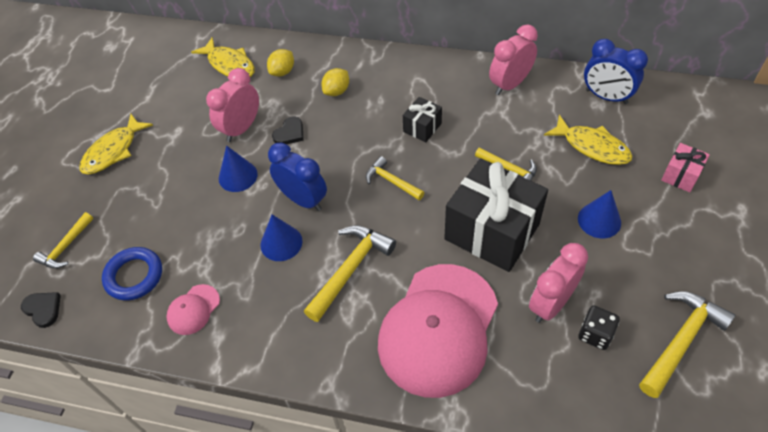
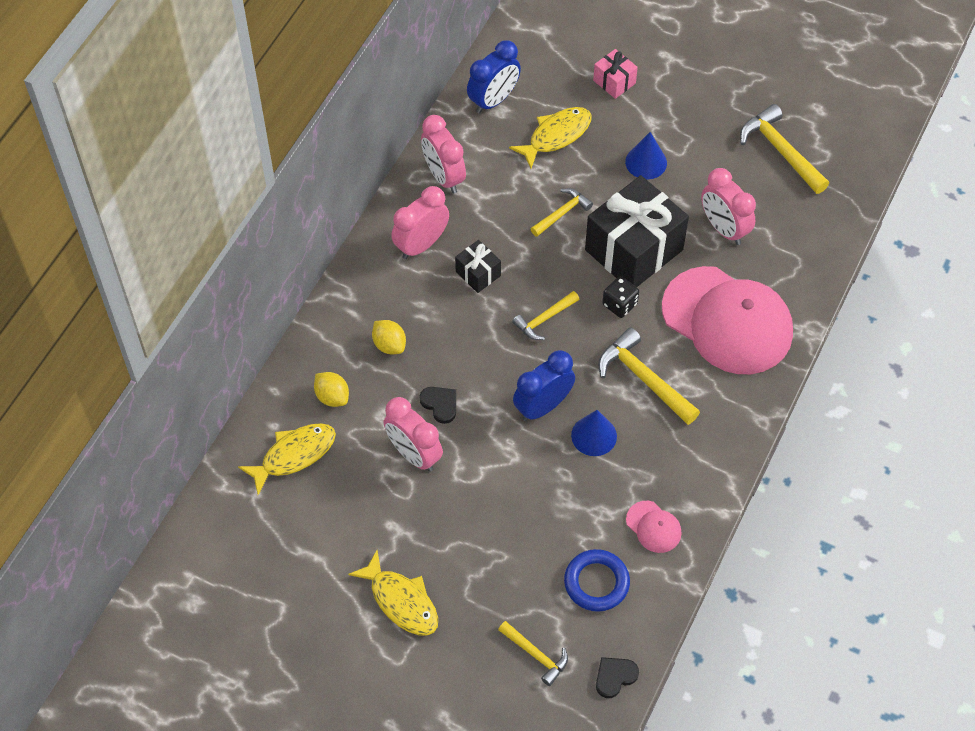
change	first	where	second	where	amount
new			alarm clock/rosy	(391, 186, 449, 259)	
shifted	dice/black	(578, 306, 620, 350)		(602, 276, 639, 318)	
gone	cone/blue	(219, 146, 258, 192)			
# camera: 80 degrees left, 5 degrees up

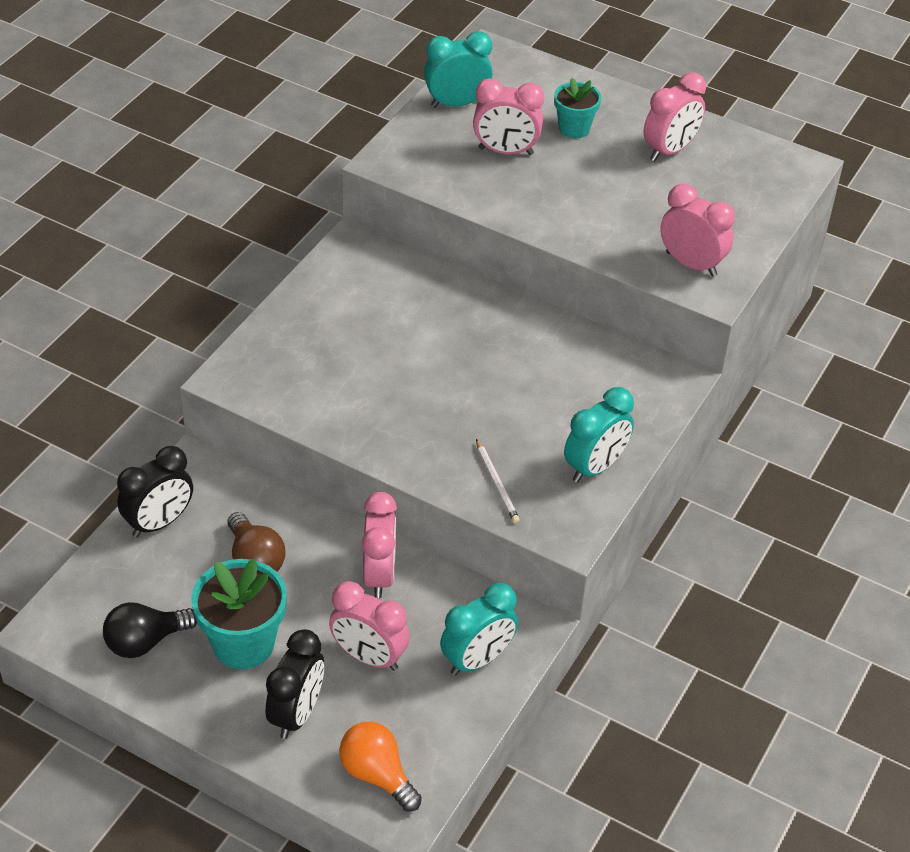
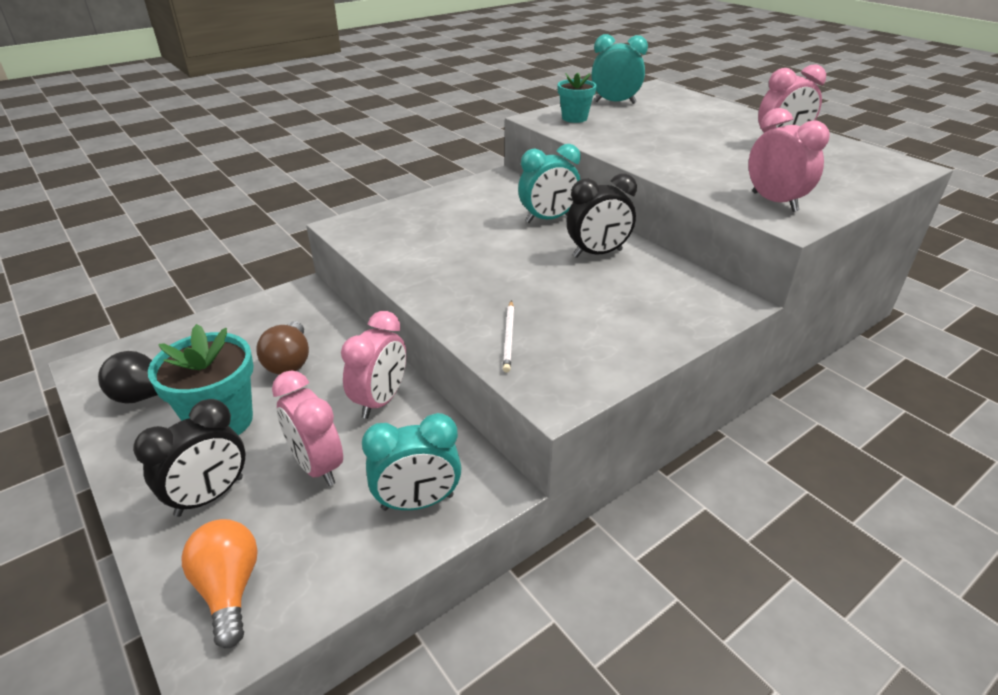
change	first	where	second	where	amount
shifted	alarm clock/aqua	(564, 387, 634, 483)		(518, 144, 581, 223)	
shifted	flower pot/aqua	(554, 78, 601, 138)		(558, 73, 597, 123)	
shifted	alarm clock/black	(117, 446, 193, 537)		(567, 174, 637, 258)	
gone	alarm clock/rosy	(473, 78, 544, 155)			
# camera: 25 degrees right, 10 degrees down

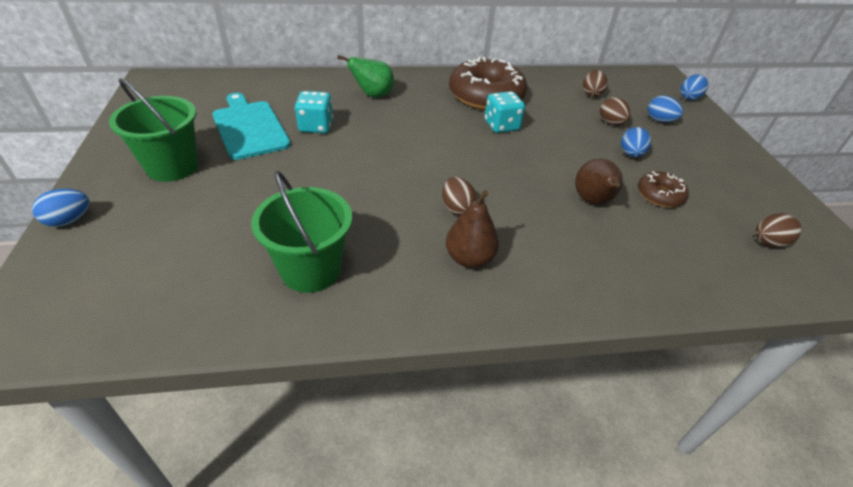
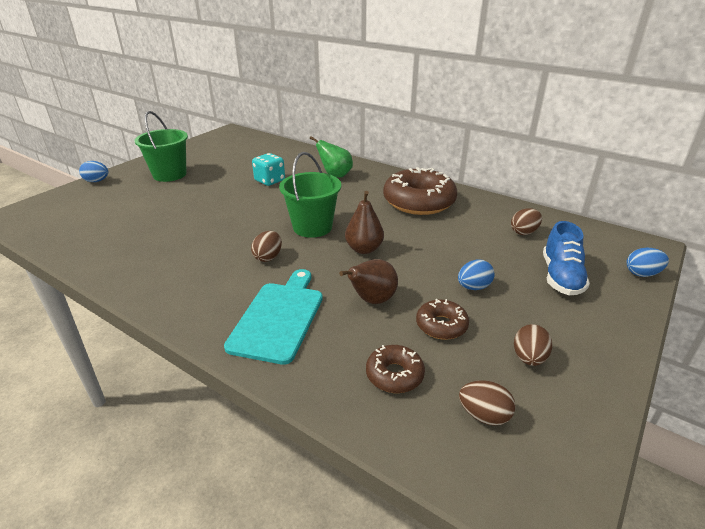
change	first	where	second	where	amount
shifted	cutting board/aqua	(212, 93, 291, 160)		(224, 269, 323, 365)	
shifted	pail/green	(251, 171, 352, 293)		(279, 152, 341, 238)	
shifted	pear fruit/russet	(446, 190, 499, 268)		(345, 191, 384, 254)	
new			glazed donut/russet	(366, 345, 425, 393)	
shifted	egg shape/russet	(600, 97, 631, 125)		(514, 324, 552, 366)	
swapped	egg shape/blue	(648, 95, 683, 122)	sneaker/blue	(543, 221, 590, 295)	
gone	dice/aqua	(485, 91, 525, 133)			
# camera: 45 degrees right, 10 degrees down

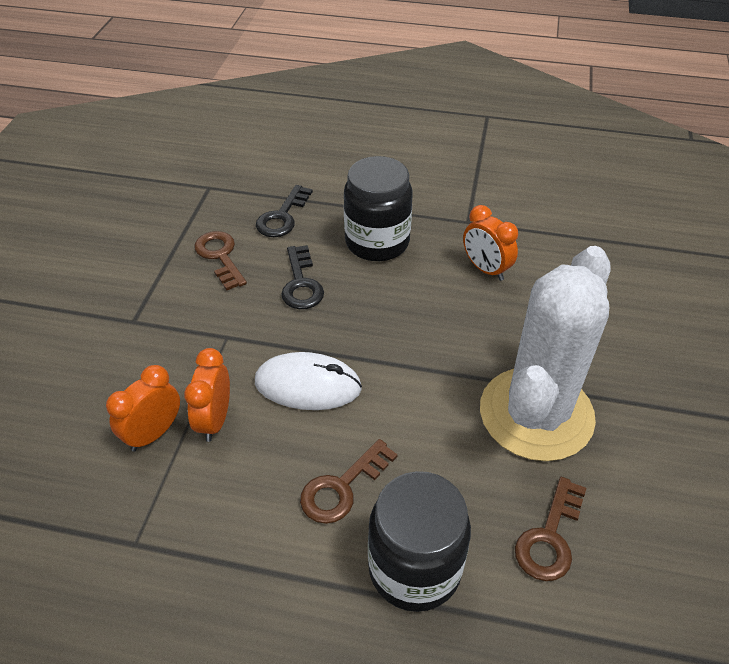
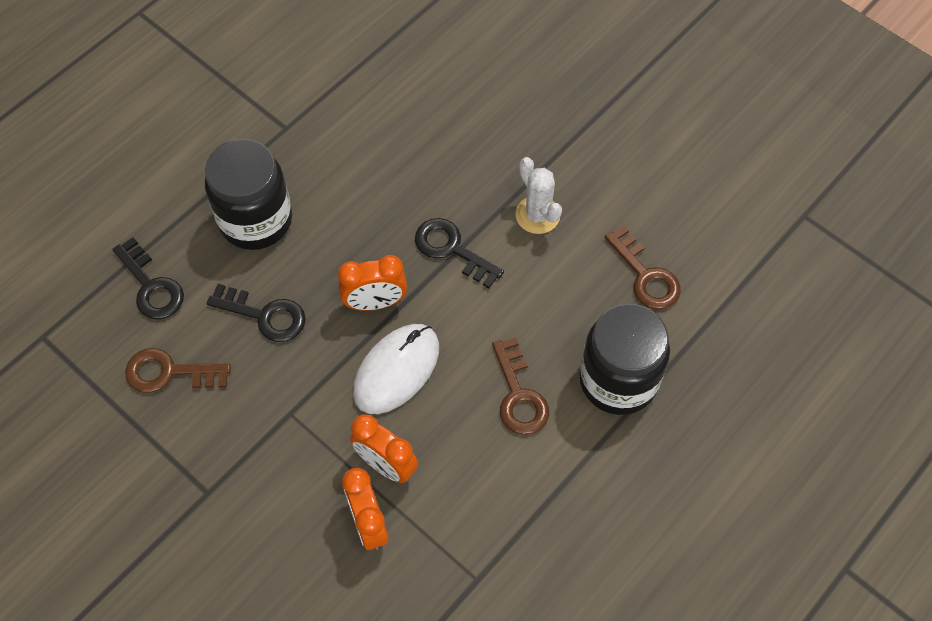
change	first	where	second	where	amount
shifted	alarm clock/orange-coloured	(463, 205, 518, 281)		(338, 255, 407, 311)	
new			latchkey/black	(415, 218, 504, 288)	
scaled	saguaro cactus/snow-white	(480, 246, 611, 461)		(515, 157, 562, 234)	x0.42
# camera: 60 degrees left, 15 degrees up

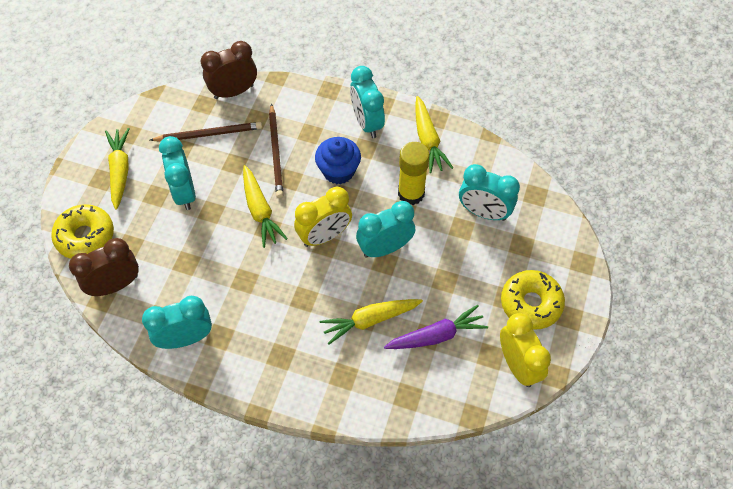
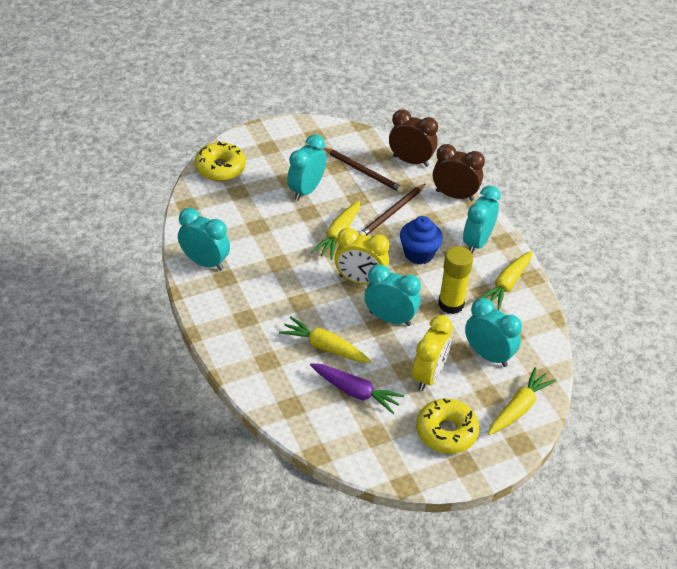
change	first	where	second	where	amount
shifted	alarm clock/yellow	(500, 313, 551, 387)		(412, 315, 453, 391)	
shifted	alarm clock/russet	(69, 238, 139, 296)		(433, 144, 485, 201)	
rotated	alarm clock/aqua	(459, 164, 520, 221)		(465, 298, 522, 367)	150 degrees clockwise
shifted	toy carrot/yellow	(105, 128, 129, 210)		(488, 367, 556, 435)	
# camera: 45 degrees right, 15 degrees down

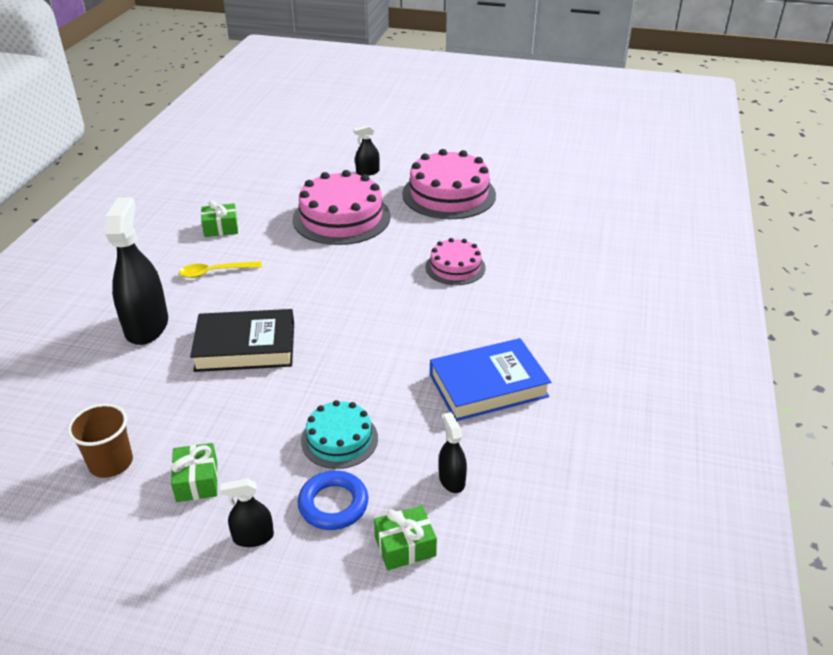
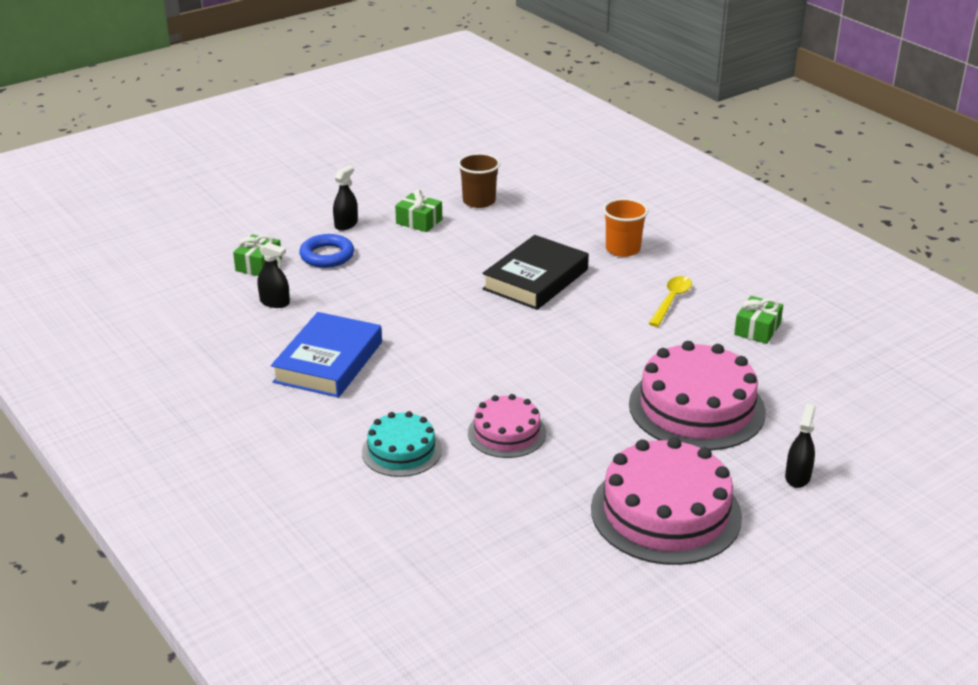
change	first	where	second	where	amount
shifted	layer cake/aqua	(301, 400, 378, 469)		(362, 411, 442, 477)	
swapped	spray bottle/black	(105, 197, 168, 345)	tumbler/orange-coloured	(603, 198, 648, 257)	
# camera: 130 degrees right, 5 degrees down

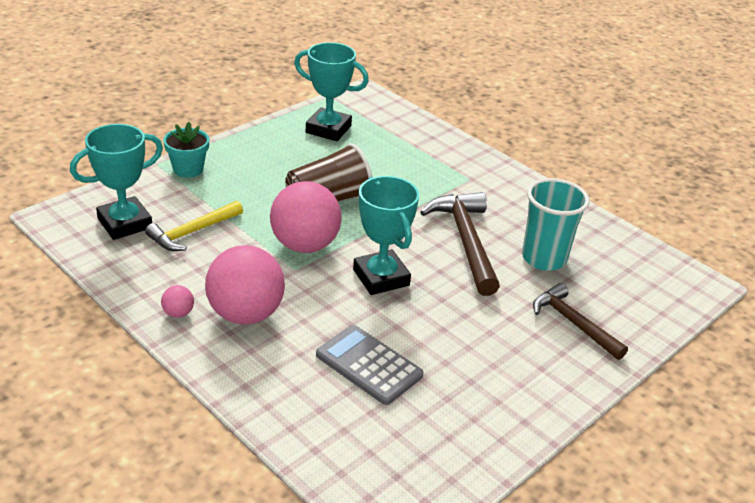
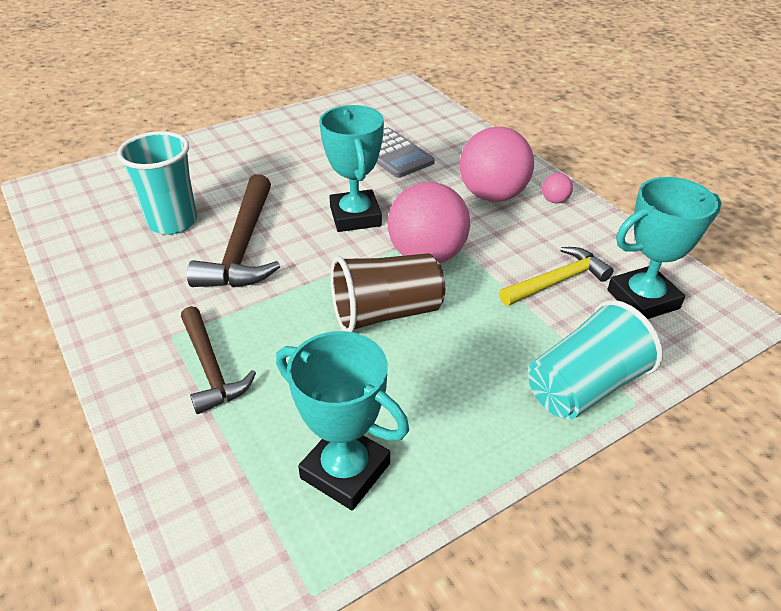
change	first	where	second	where	amount
shifted	carpenter's hammer/russet	(533, 283, 628, 360)		(181, 306, 256, 414)	
swapped	flower pot/aqua	(163, 122, 210, 178)	tumbler/aqua	(528, 300, 663, 420)	
# camera: 165 degrees left, 5 degrees up

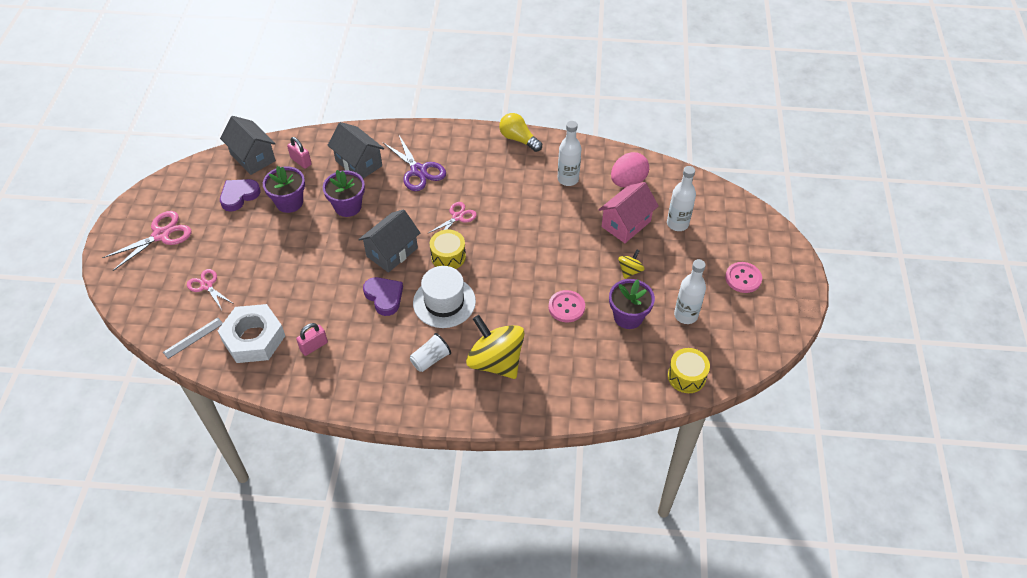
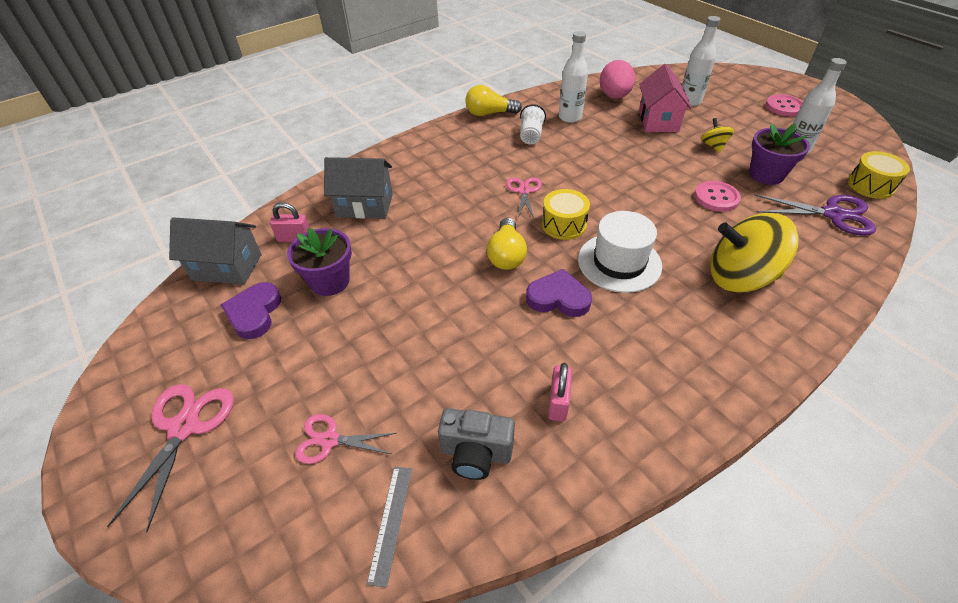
change	first	where	second	where	amount
swapped	nut/snow-white	(217, 304, 285, 363)	camera/gray	(438, 408, 515, 480)	
swapped	cottage/gray	(358, 209, 420, 273)	bulb/yellow	(487, 217, 527, 270)	
shifted	tumbler/snow-white	(410, 333, 451, 372)		(520, 104, 546, 144)	
shifted	pair of scissors/violet	(382, 134, 446, 191)		(755, 194, 876, 236)	
gone	flower pot/violet	(323, 170, 365, 217)			
# camera: 40 degrees left, 5 degrees down

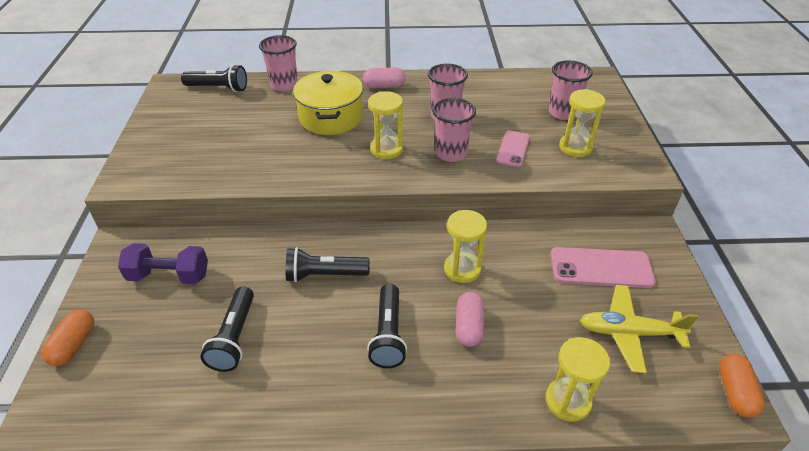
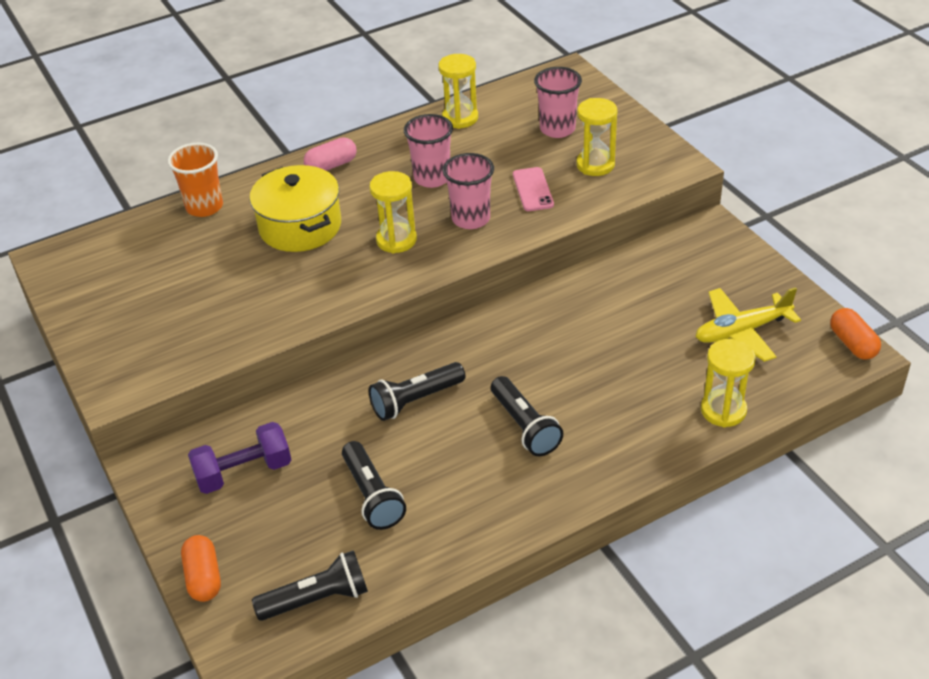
change	first	where	second	where	amount
repainted	tumbler/rosy	(259, 35, 298, 91)	tumbler/orange-coloured	(167, 143, 223, 217)	
shifted	pocket torch/black	(181, 64, 247, 92)		(252, 550, 368, 621)	
shifted	sandglass/yellow	(444, 210, 487, 283)		(439, 54, 478, 129)	
gone	pill shape/rosy	(456, 292, 484, 347)			
gone	mobile phone/rosy	(550, 247, 656, 288)			
# camera: 25 degrees left, 0 degrees up

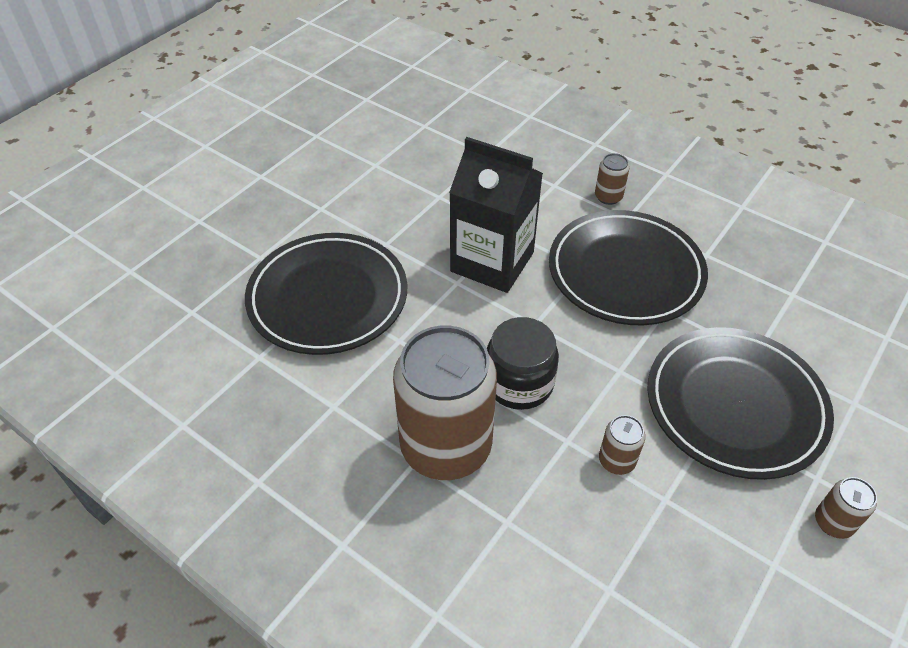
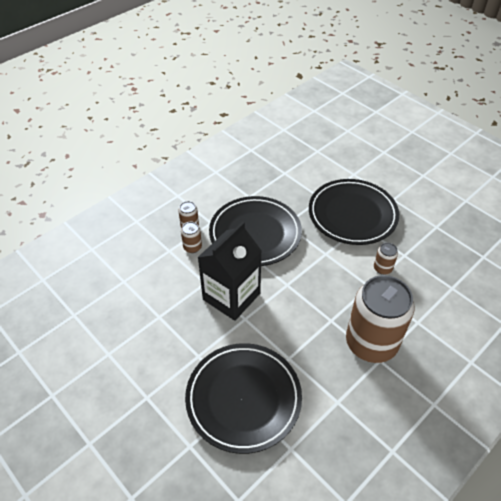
change	first	where	second	where	amount
shifted	tin/russet	(815, 477, 877, 539)		(181, 222, 202, 253)	
gone	preserve jar/black	(487, 317, 559, 410)			
# camera: 80 degrees left, 0 degrees up

